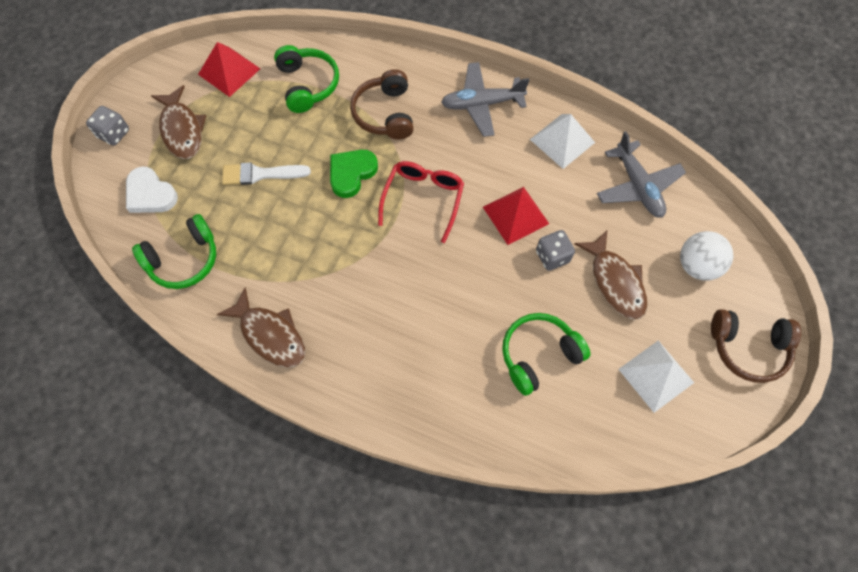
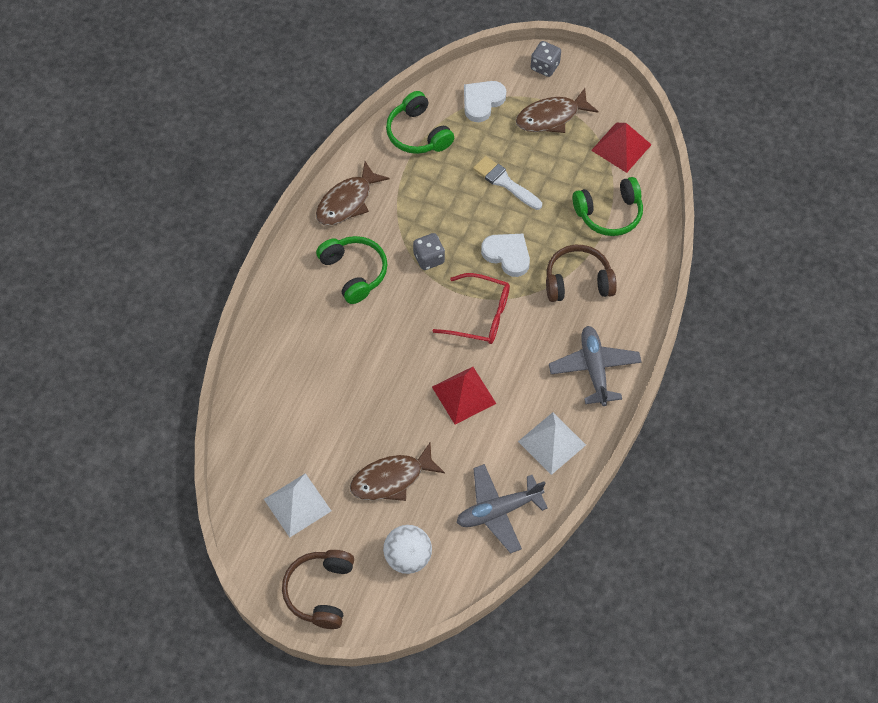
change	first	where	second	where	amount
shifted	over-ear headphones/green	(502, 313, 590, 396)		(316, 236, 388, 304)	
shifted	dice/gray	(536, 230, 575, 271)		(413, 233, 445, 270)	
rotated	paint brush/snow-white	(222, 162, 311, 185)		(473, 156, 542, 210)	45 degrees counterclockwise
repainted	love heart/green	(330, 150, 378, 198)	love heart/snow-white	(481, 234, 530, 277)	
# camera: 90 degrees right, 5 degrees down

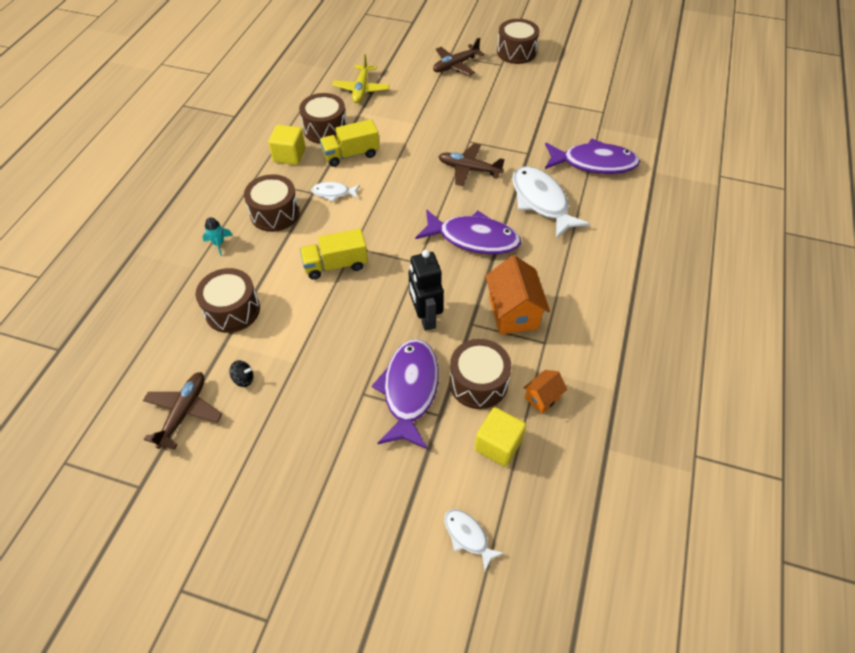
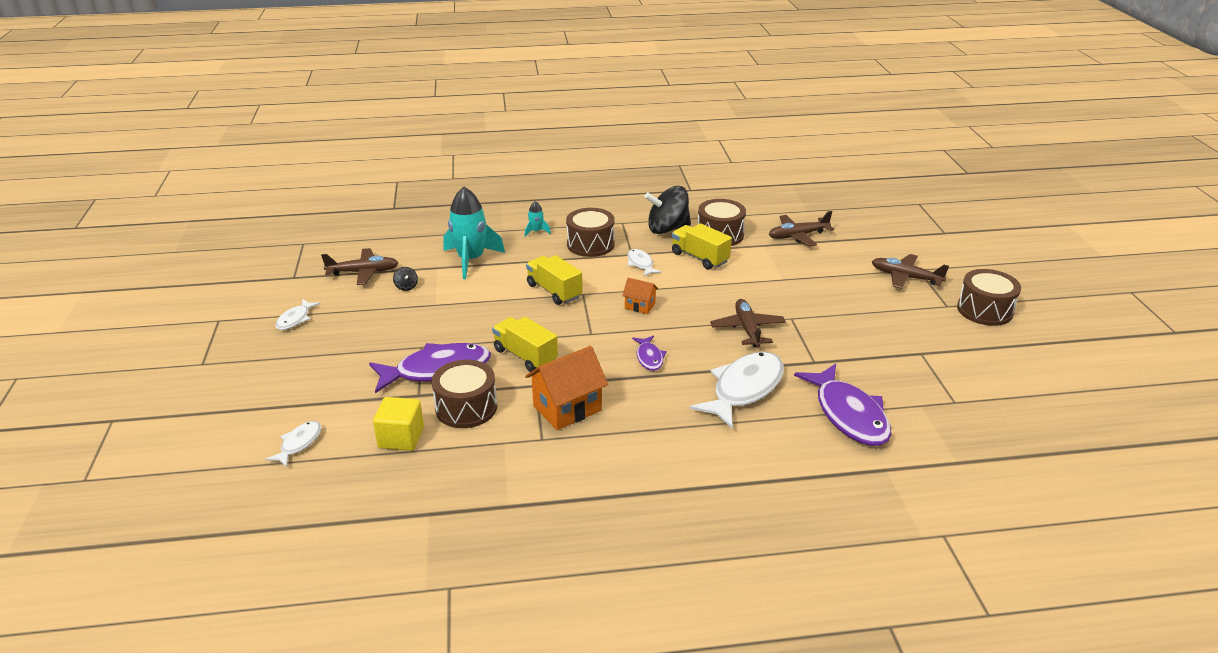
change	first	where	second	where	amount
new			fish/snow-white	(275, 299, 320, 330)	
swapped	drum/russet	(196, 268, 260, 333)	toy rocket/aqua	(443, 187, 505, 279)	
swapped	toy robot/black	(409, 250, 444, 331)	truck/yellow	(492, 317, 558, 372)	
shifted	cottage/orange-coloured	(524, 370, 568, 414)		(622, 278, 658, 314)	
scaled	fish/violet	(415, 209, 521, 254)		(632, 336, 667, 371)	x0.49
swapped	solid cube/yellow	(268, 125, 306, 165)	toy top/black	(644, 186, 691, 234)	
repainted	toy plane/yellow	(332, 54, 390, 103)	toy plane/russet	(769, 211, 834, 247)	
# camera: 65 degrees right, 20 degrees down

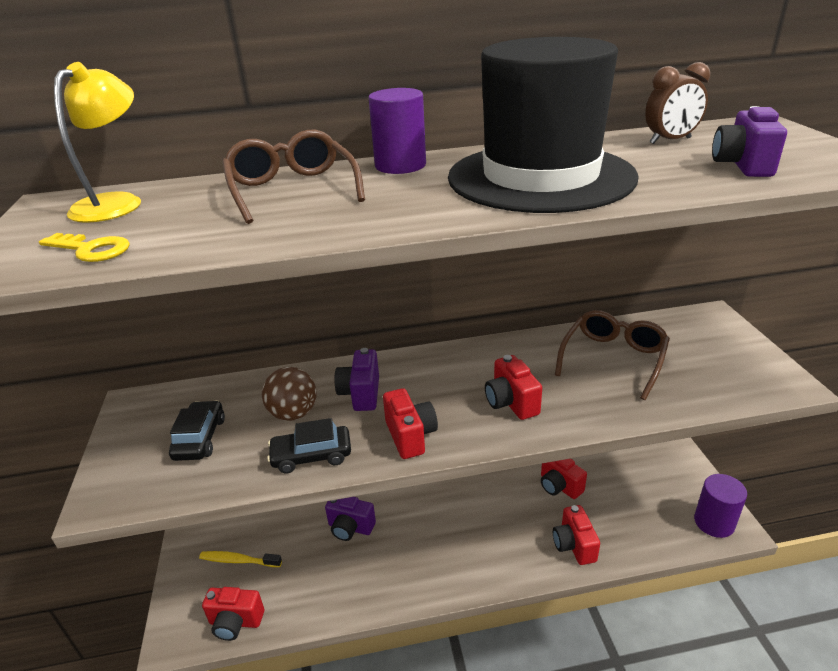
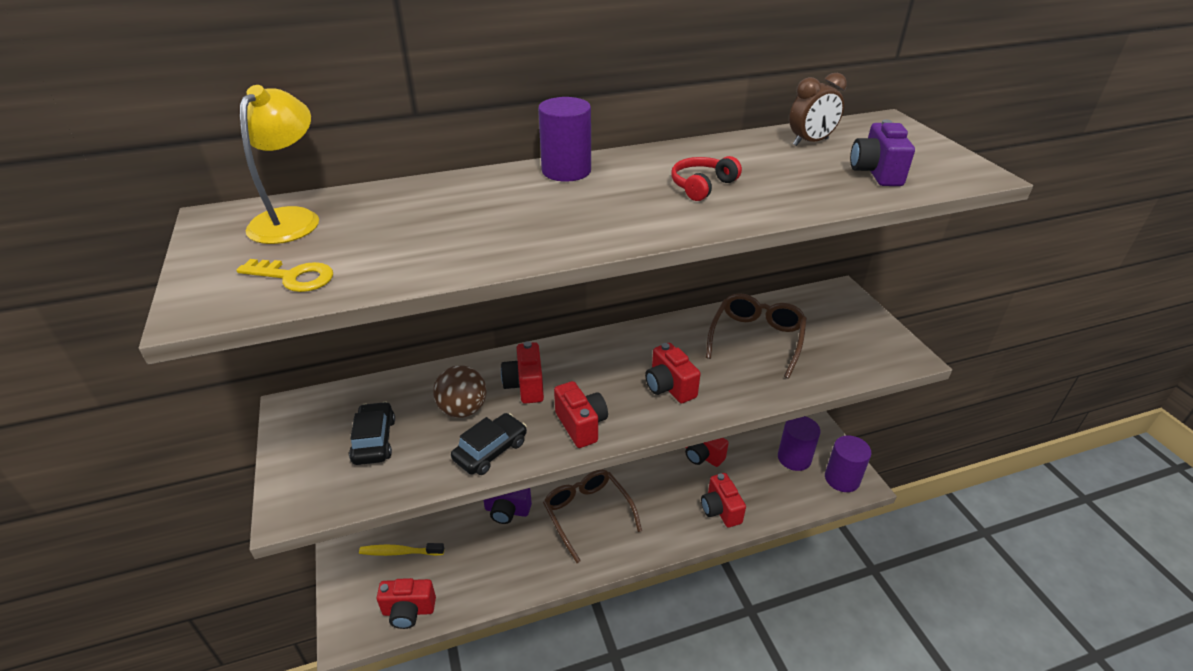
change	first	where	second	where	amount
rotated	car/black	(267, 418, 351, 473)		(451, 413, 527, 475)	150 degrees clockwise
repainted	camera/violet	(334, 348, 379, 411)	camera/crimson	(501, 341, 544, 404)	
shifted	spectacles/russet	(223, 130, 365, 224)		(543, 469, 642, 563)	
swapped	top hat/black	(448, 37, 639, 213)	over-ear headphones/crimson	(671, 156, 742, 201)	
new			cylinder/violet	(778, 416, 820, 471)	
# camera: 10 degrees left, 5 degrees up

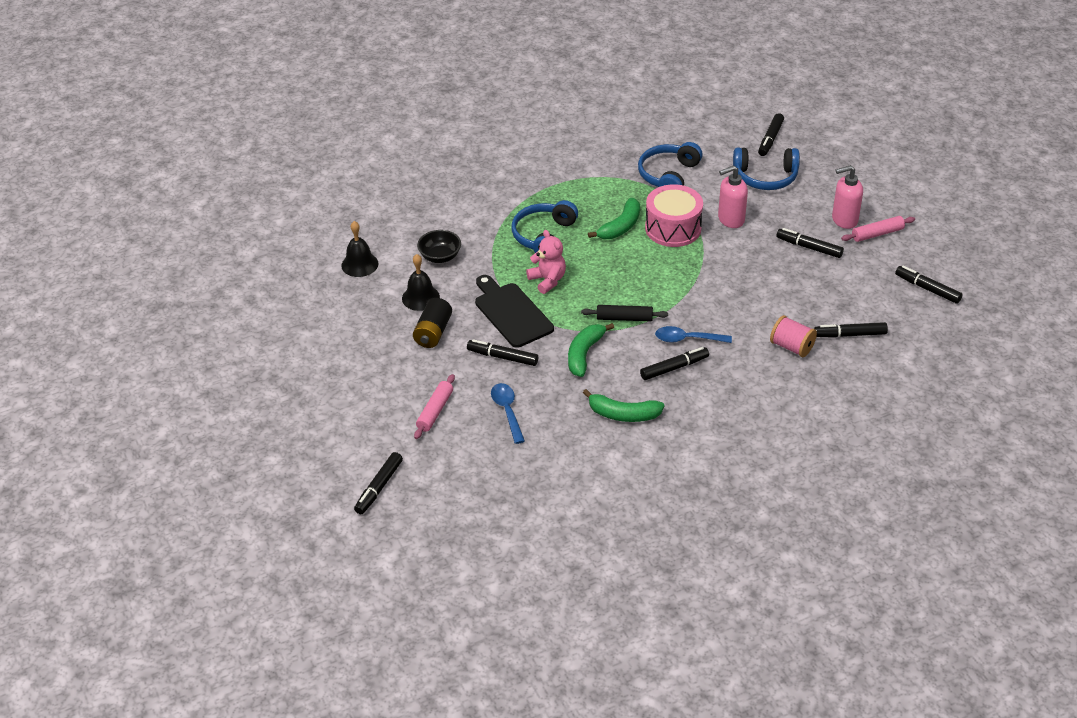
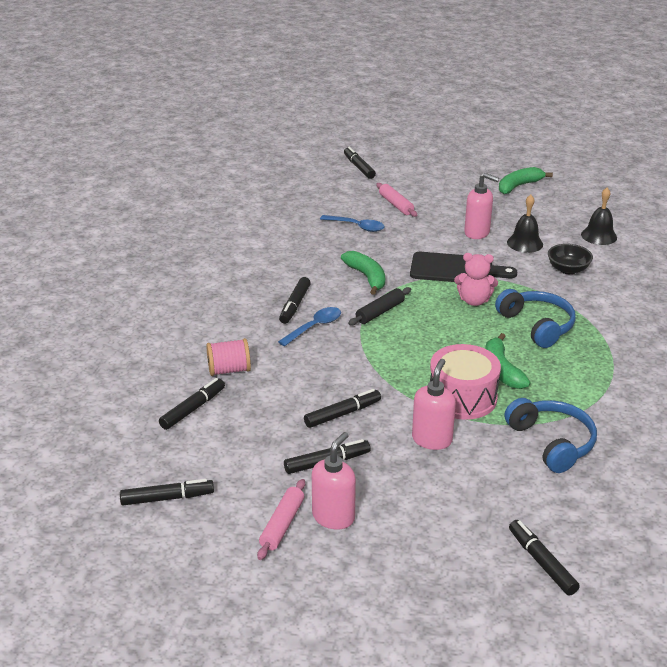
change	first	where	second	where	amount
shifted	marker pen/black	(467, 339, 538, 366)		(304, 389, 381, 428)	
swapped	battery/black	(413, 298, 452, 348)	pump bottle/rosy	(464, 173, 499, 239)	
shifted	banana/green	(583, 389, 664, 422)		(499, 167, 553, 194)	
gone	over-ear headphones/blue	(733, 148, 800, 190)			
# camera: 130 degrees right, 10 degrees down

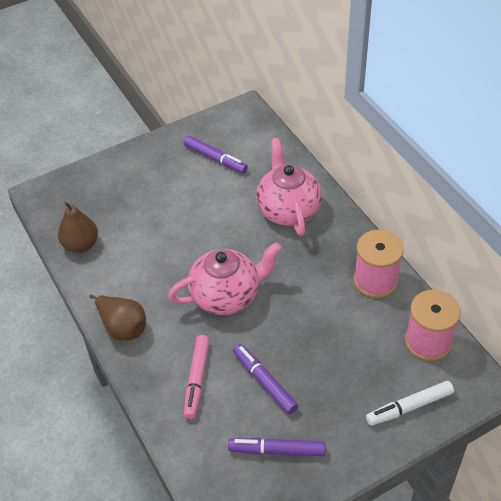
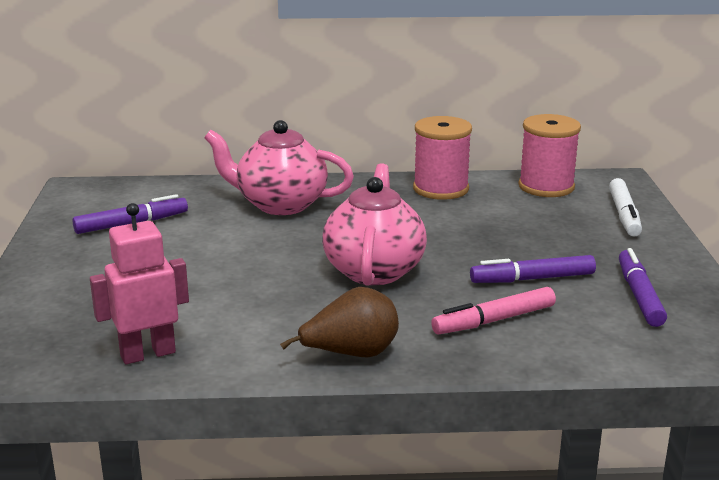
change	first	where	second	where	amount
swapped	pear fruit/russet	(58, 201, 98, 253)	toy robot/rosy	(90, 203, 189, 364)	
rotated	marker pen/rosy	(184, 335, 209, 419)		(431, 287, 556, 335)	120 degrees clockwise
rotated	marker pen/violet	(228, 438, 326, 456)		(619, 248, 667, 327)	150 degrees clockwise
# camera: 65 degrees left, 25 degrees down

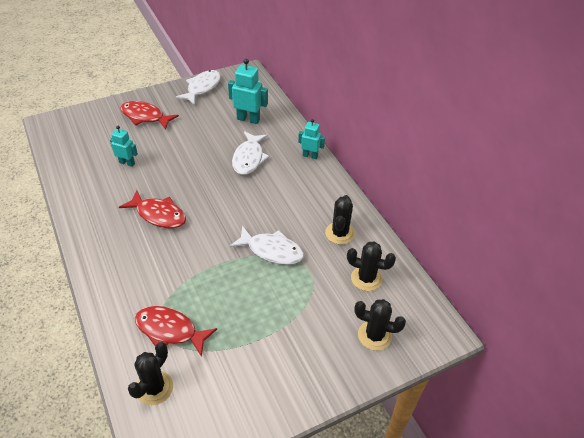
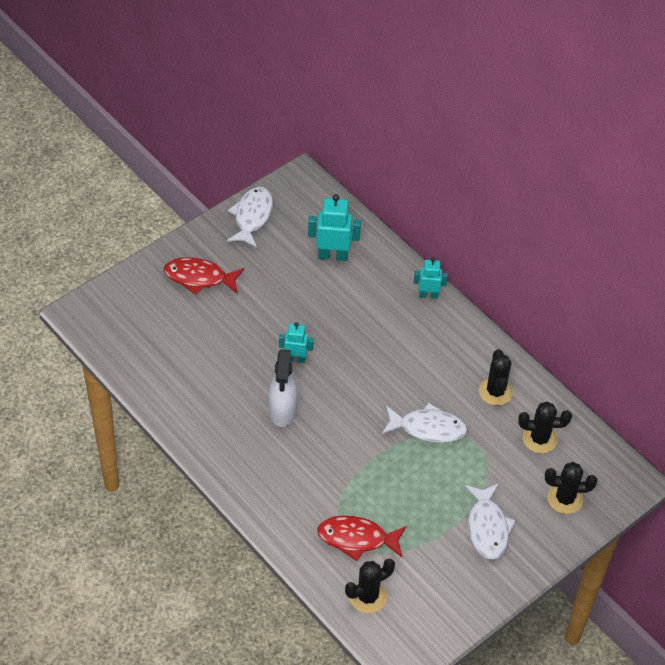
change	first	where	second	where	amount
swapped	fish/crimson	(119, 190, 186, 228)	spray bottle/snow-white	(269, 349, 298, 427)	
shifted	toy robot/aqua	(110, 126, 138, 167)		(279, 322, 314, 363)	
rotated	saguaro cactus/black	(128, 342, 173, 405)		(345, 559, 395, 614)	45 degrees clockwise
shifted	fish/snow-white	(232, 131, 269, 175)		(465, 484, 516, 560)	
# camera: 15 degrees left, 5 degrees up

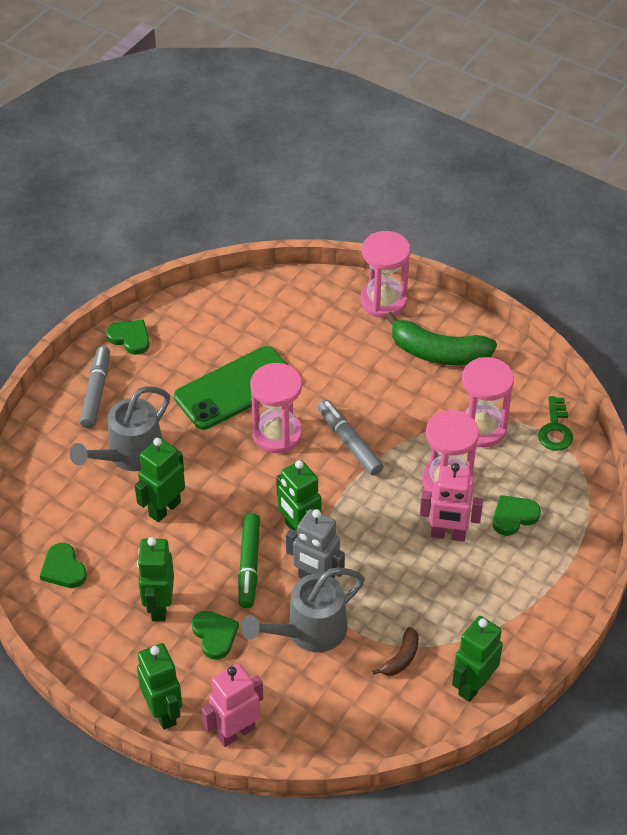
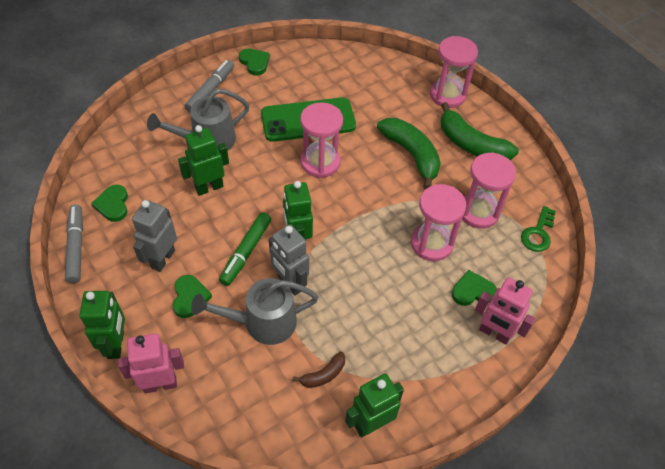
change	first	where	second	where	amount
shifted	marker pen/gray	(318, 400, 384, 476)		(65, 205, 83, 283)	
repainted	toy robot/green	(137, 537, 174, 622)	toy robot/gray	(132, 200, 177, 272)	
new			banana/green	(377, 118, 441, 189)	
shifted	toy robot/rosy	(420, 463, 483, 542)		(475, 277, 535, 344)	
# camera: 20 degrees right, 5 degrees up

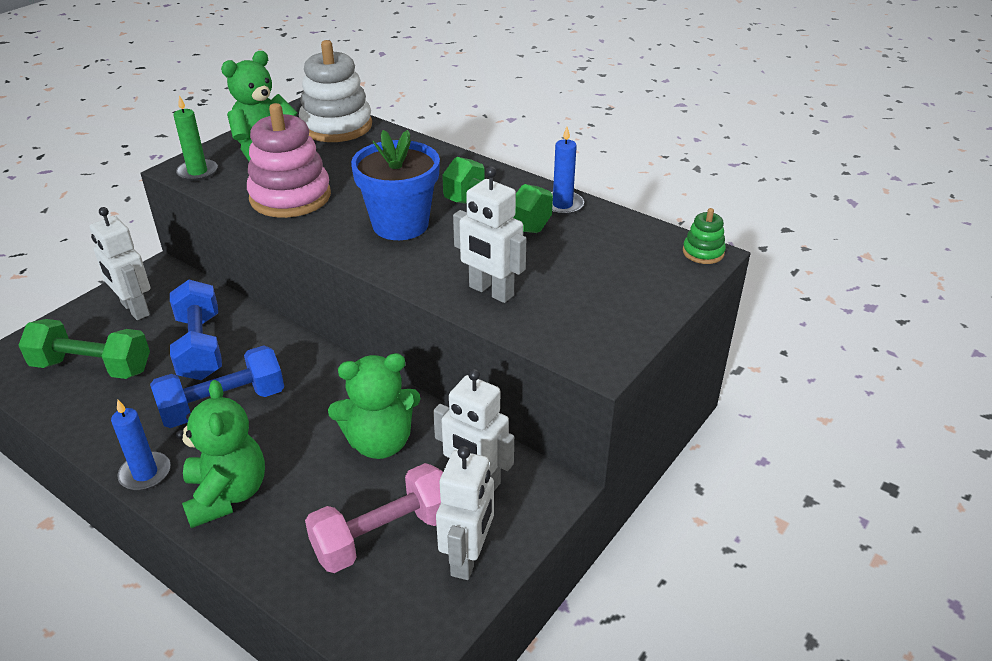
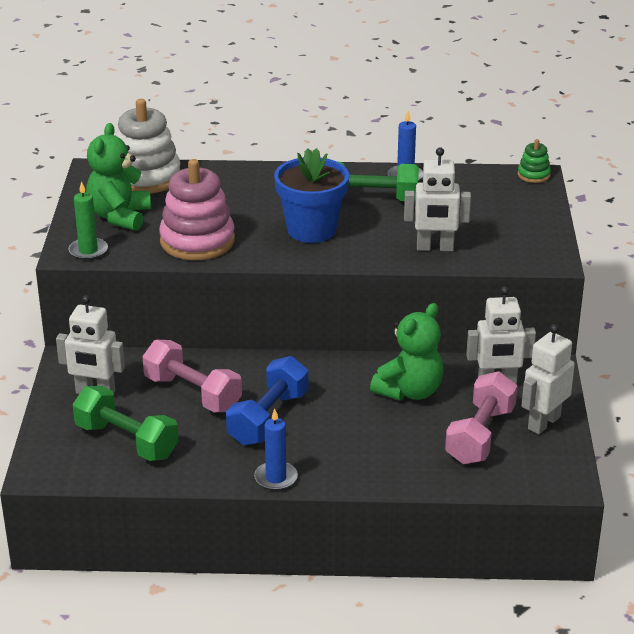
change	first	where	second	where	amount
rotated	free weight/green	(18, 319, 150, 379)		(73, 386, 178, 461)	60 degrees clockwise
repainted	free weight/blue	(170, 280, 222, 380)	free weight/rosy	(142, 340, 242, 412)	
rotated	toy robot/snow-white	(436, 446, 494, 580)		(521, 324, 575, 434)	120 degrees counterclockwise
gone	teddy bear/green	(176, 380, 265, 528)			
# camera: 35 degrees left, 5 degrees down

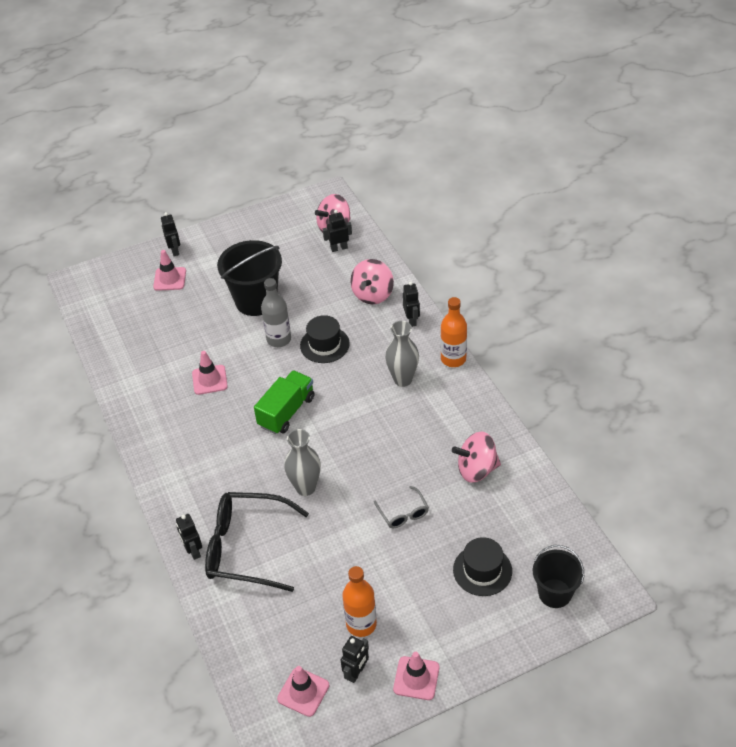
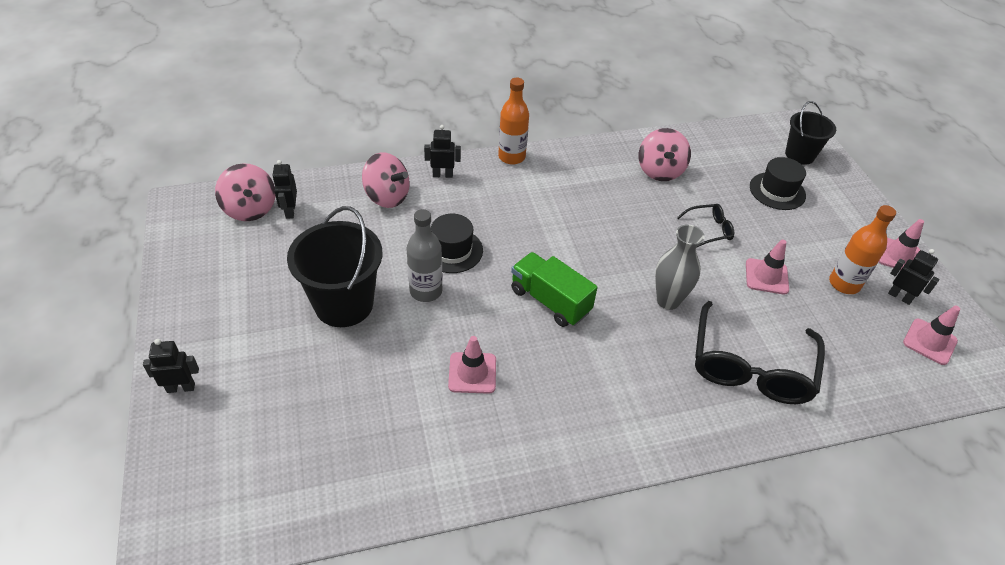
change	first	where	second	where	amount
repainted	spectacles/gray	(374, 486, 429, 529)	spectacles/black	(677, 204, 734, 248)	
shifted	safety cone/rosy	(153, 250, 186, 291)		(746, 239, 789, 295)	
gone	toy robot/black	(176, 514, 202, 560)			
gone	vase/gray	(385, 321, 419, 387)			
# camera: 85 degrees left, 0 degrees up

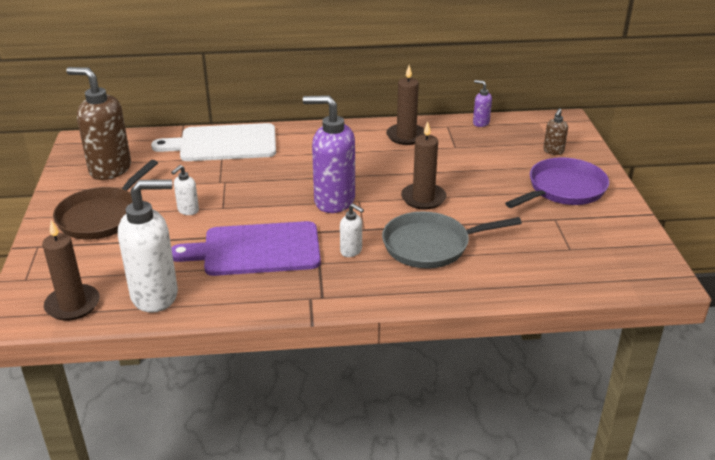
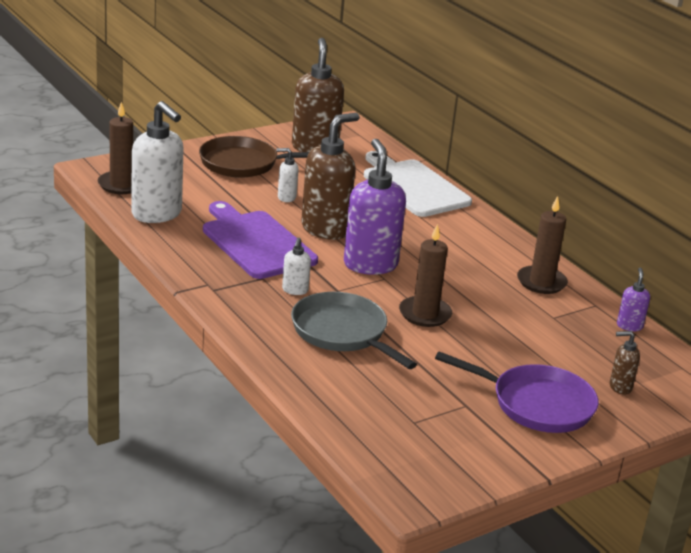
change	first	where	second	where	amount
new			pump bottle/russet	(301, 113, 359, 240)	
# camera: 60 degrees right, 5 degrees down

